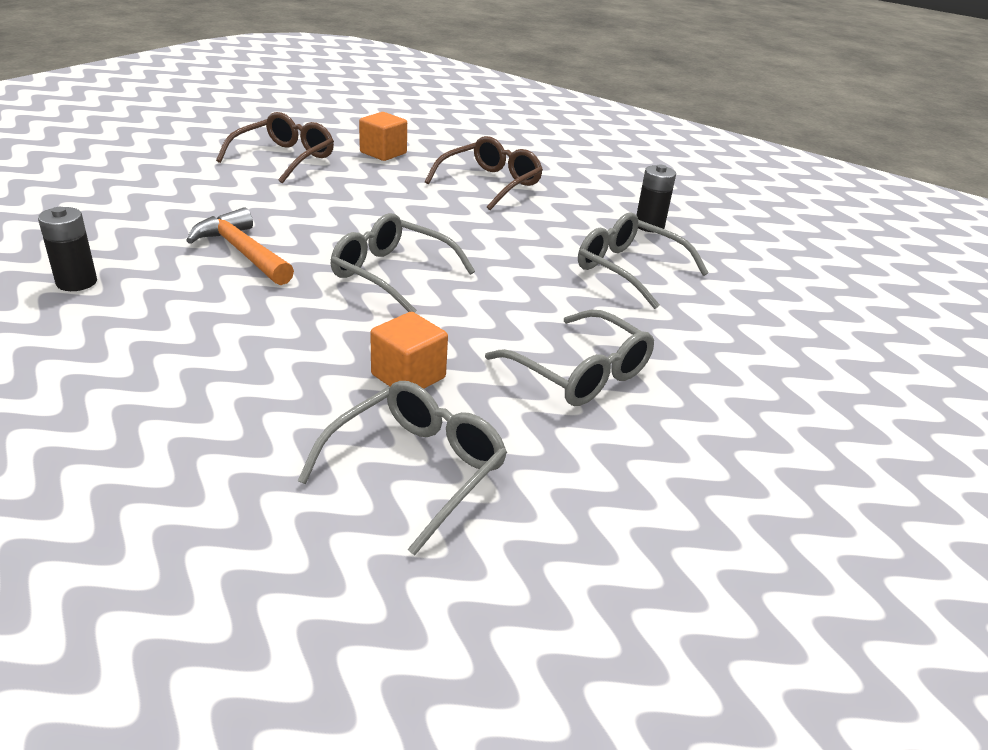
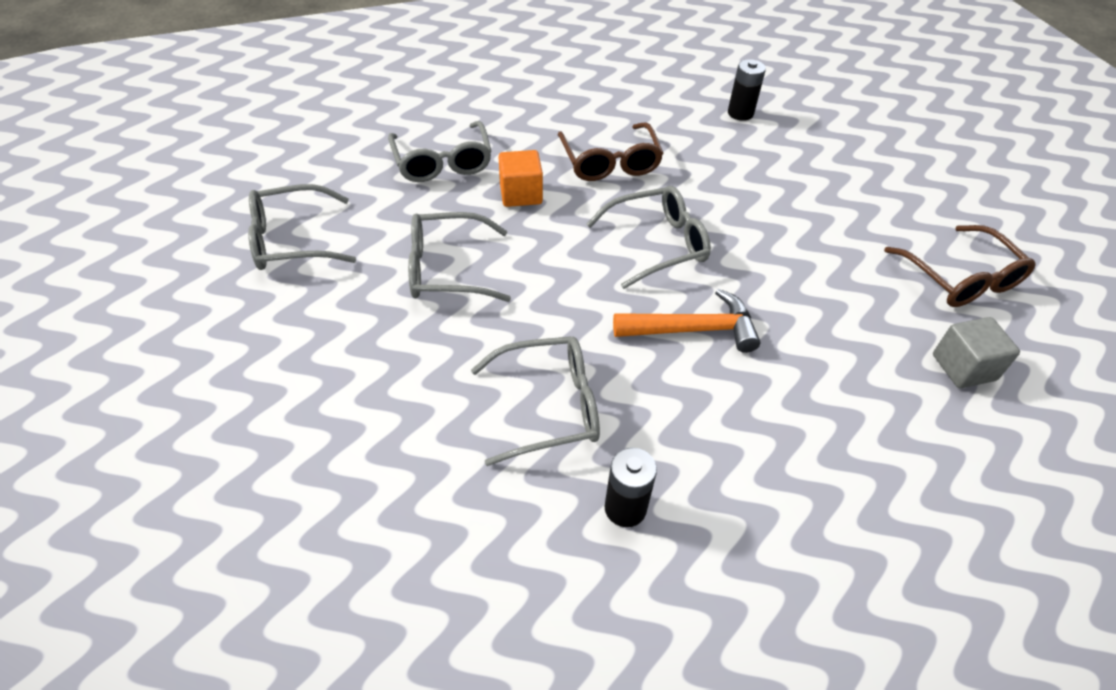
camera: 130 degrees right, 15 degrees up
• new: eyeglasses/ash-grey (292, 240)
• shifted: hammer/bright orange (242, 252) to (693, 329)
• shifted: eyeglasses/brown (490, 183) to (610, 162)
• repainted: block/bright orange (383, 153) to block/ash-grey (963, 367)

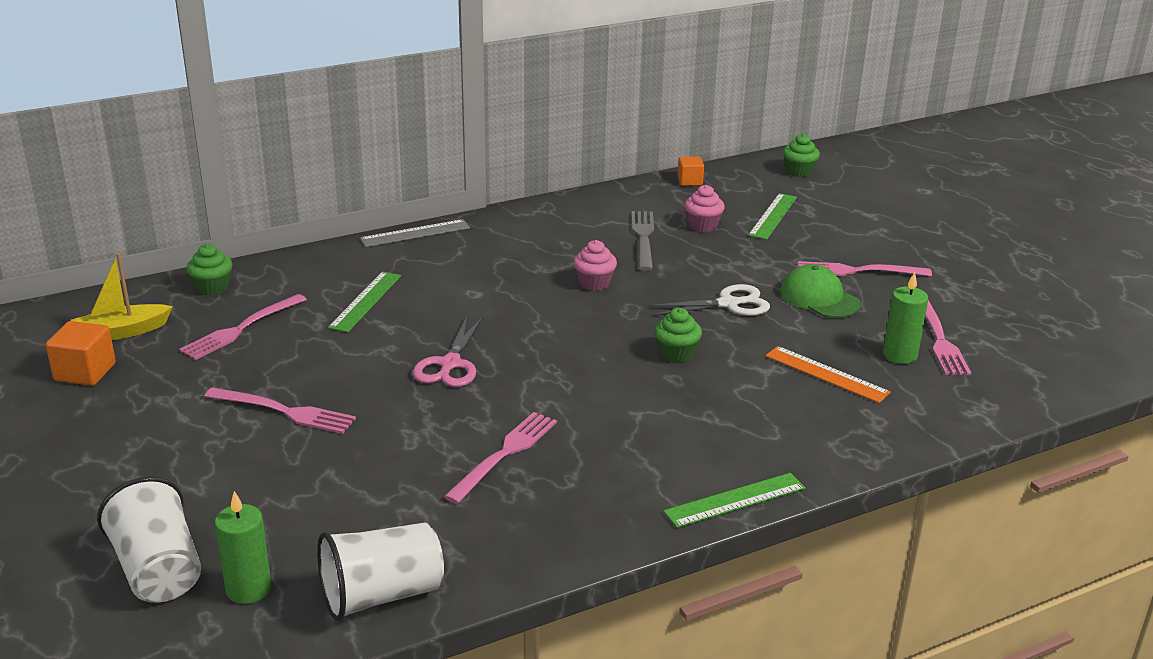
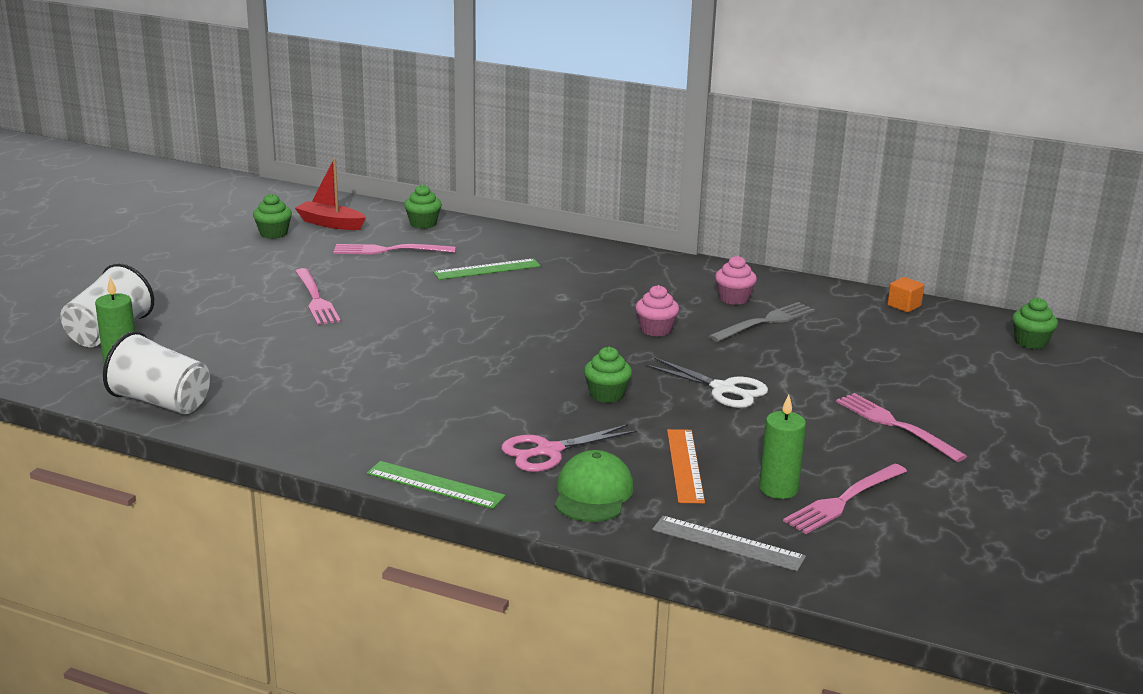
camera: 50 degrees right, 5 degrees down
• gone: table fork/pink (505, 453)
• gone: measuring stick/green (773, 216)
• shifted: measuring stick/ash-grey (415, 233) to (727, 543)
• shifted: shears/pink (450, 364) to (548, 451)
• shifted: cupcake/pink (702, 225) to (734, 298)
• shifted: peaked cap/green (819, 298) to (593, 493)
• swapped: block/bright orange (85, 372) to cupcake/green (273, 233)
• repainted: toy boat/yellow (121, 332) to toy boat/crimson (330, 224)

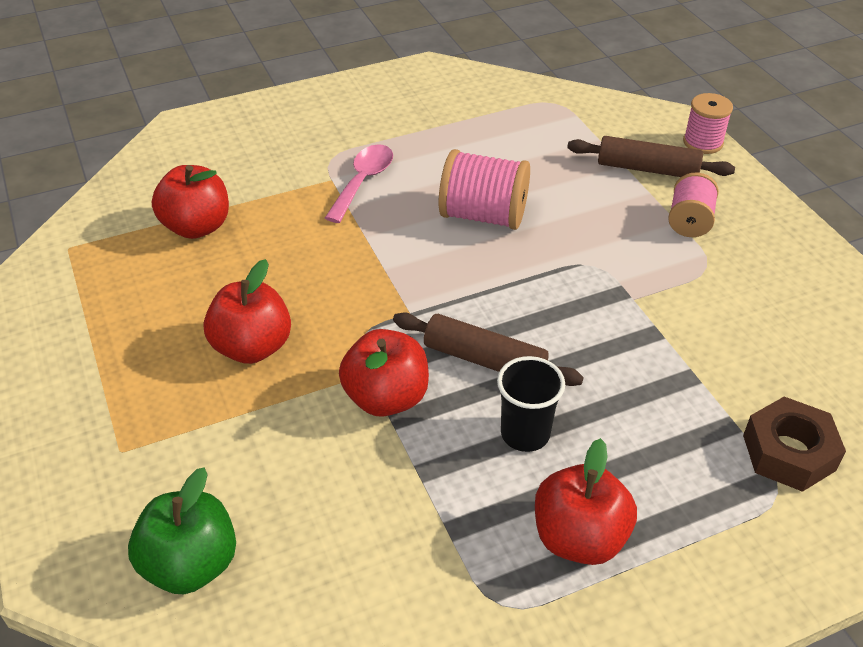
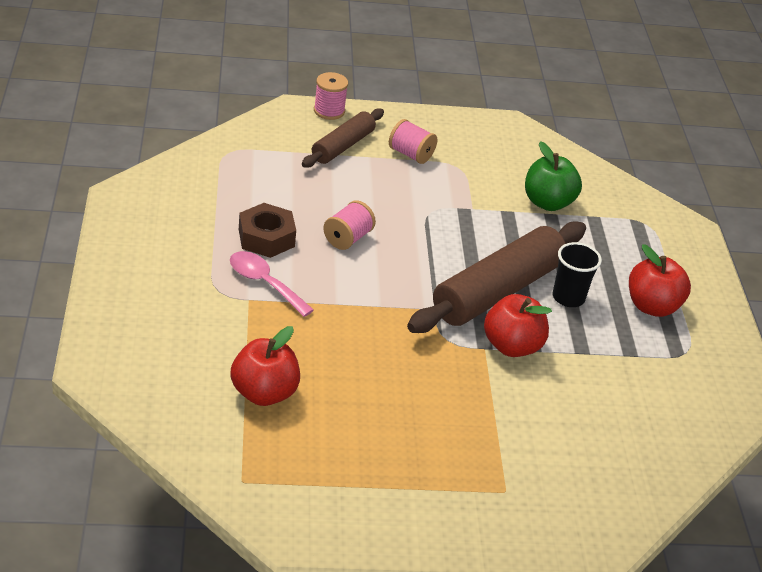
camera: 75 degrees left, 5 degrees down
• gone: apple fruit/crimson (252, 347)
• shifted: apple fruit/green (191, 564) to (547, 202)
• shifted: nut/brown (788, 452) to (266, 238)
• scaled: dough roller/brown (484, 360) = (497, 291) x1.75
• scaled: spool/pink (483, 216) = (347, 238) x0.64

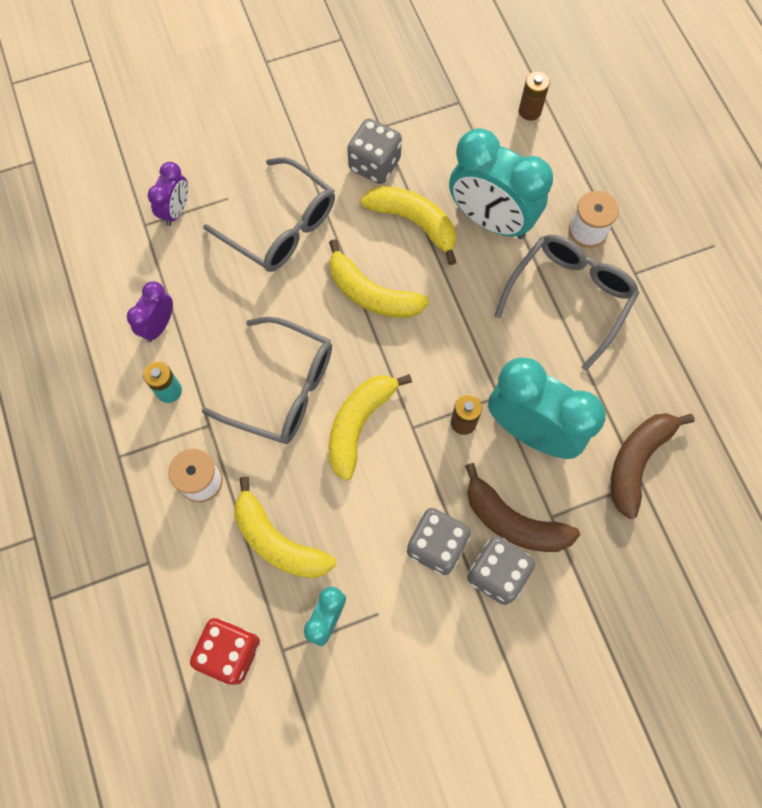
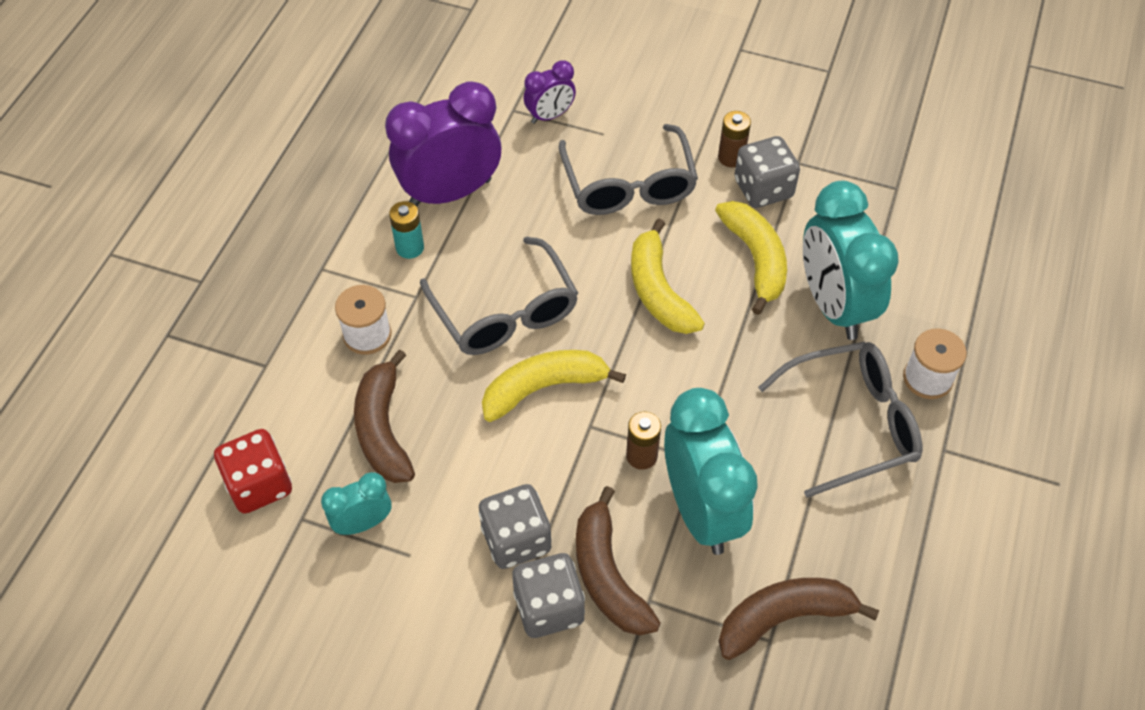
camera: 40 degrees right, 15 degrees down
• shifted: AA battery/brown (529, 111) to (731, 157)
• repainted: banana fruit/yellow (278, 541) to banana fruit/brown (383, 429)
• scaled: alarm clock/violet (159, 325) = (450, 193) x1.98

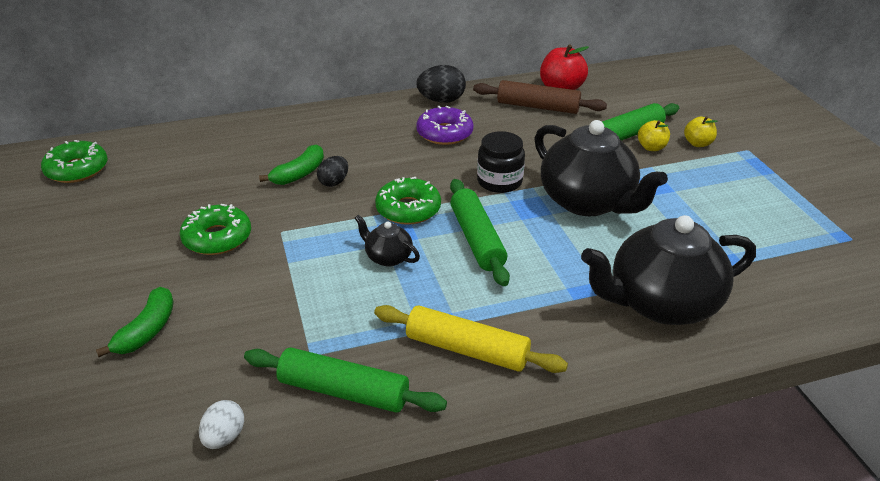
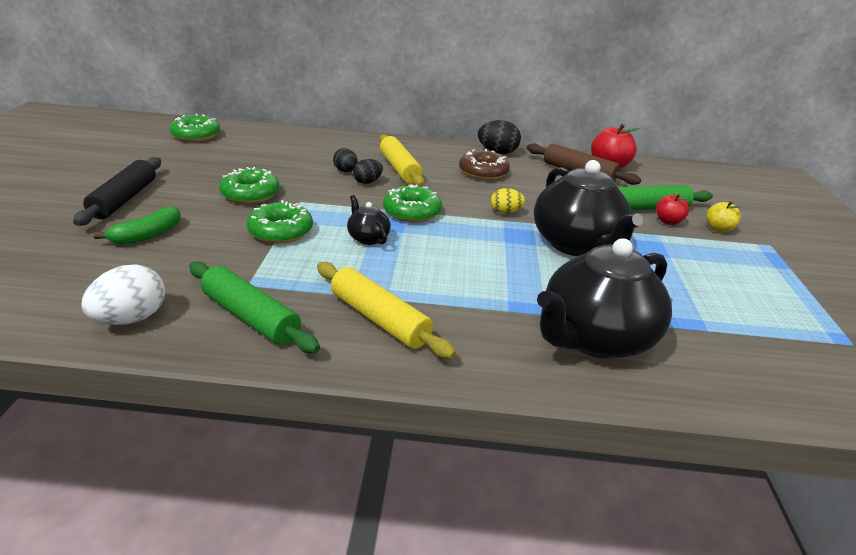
camera: 20 degrees right, 5 degrees down
• gone: dough roller/green (477, 239)
• new: dough roller/jet-black (124, 199)
• new: doughnut/green (280, 231)
• new: dough roller/yellow (399, 169)
• swapped: banana fruit/green (299, 174) to egg shape/jet-black (346, 171)
• swapped: jam jar/jet-black (499, 181) to egg shape/yellow (505, 212)
• repainted: doughnut/violet (444, 133) to doughnut/brown (483, 172)
• repainted: apple fruit/yellow (651, 147) to apple fruit/crimson (668, 221)
• rotated: tea pot/jet-black (661, 303) = (594, 338) 45 degrees counterclockwise
• scaled: egg shape/snow-white (224, 437) = (131, 319) x1.57

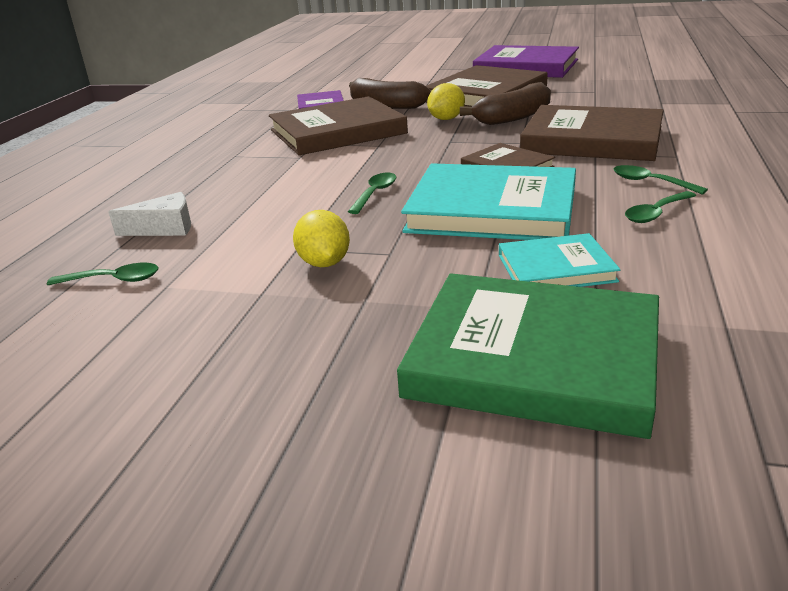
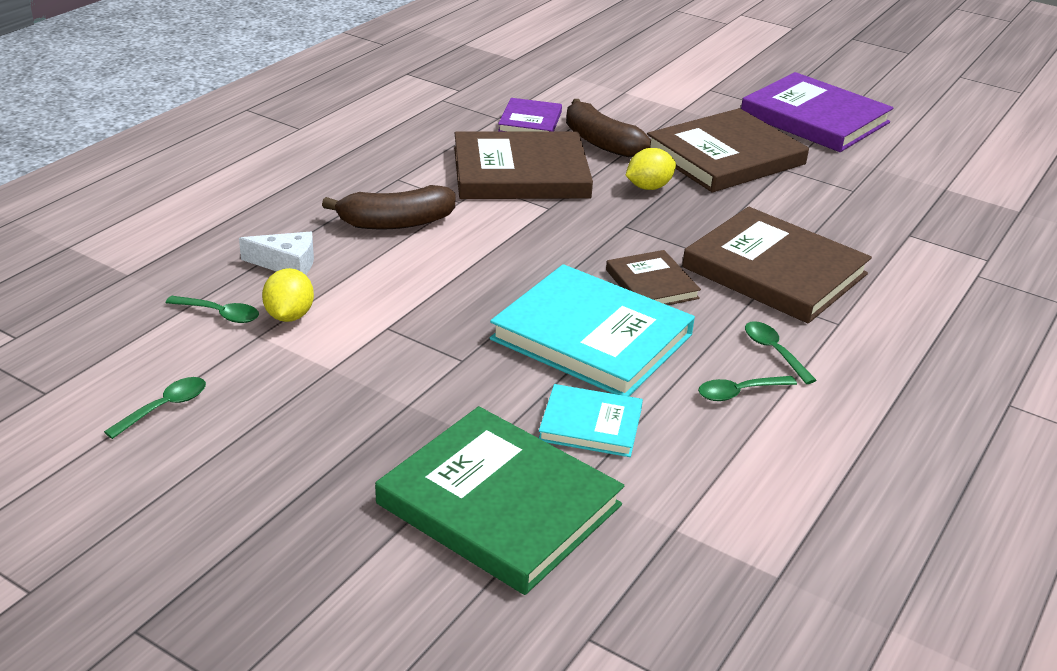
camera: 15 degrees right, 5 degrees up
• shifted: toy lemon/yellow (324, 263) to (289, 316)
• shifted: tablespoon/green (375, 194) to (164, 407)
• shifted: banana fruit/brown (513, 117) to (395, 223)

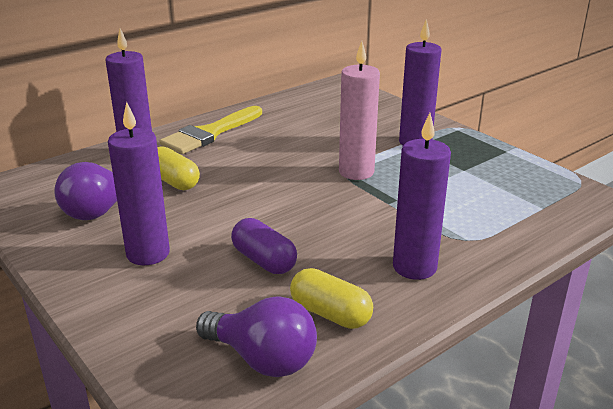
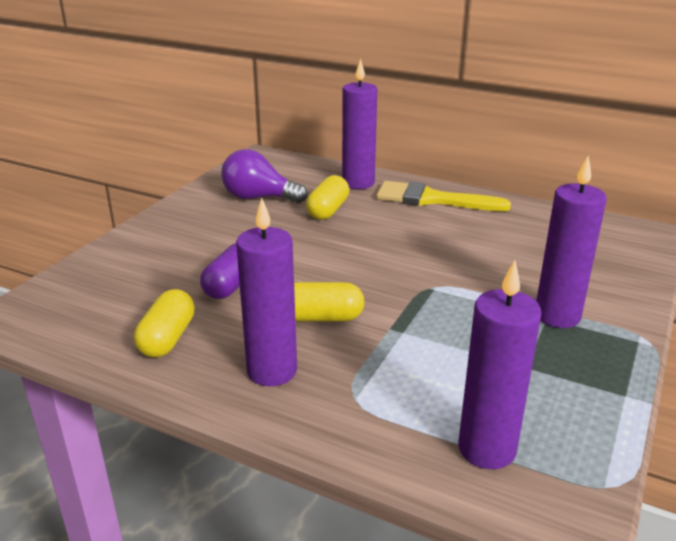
camera: 65 degrees right, 0 degrees up
• gone: bulb/violet (262, 359)
• gone: pillar candle/pink (356, 172)
• new: pill shape/yellow (321, 317)
• shifted: pillar candle/violet (148, 253) to (486, 449)

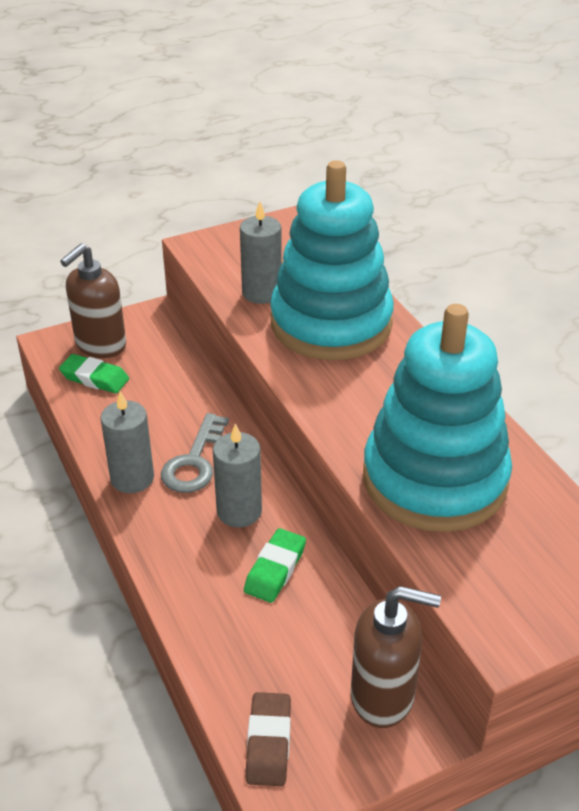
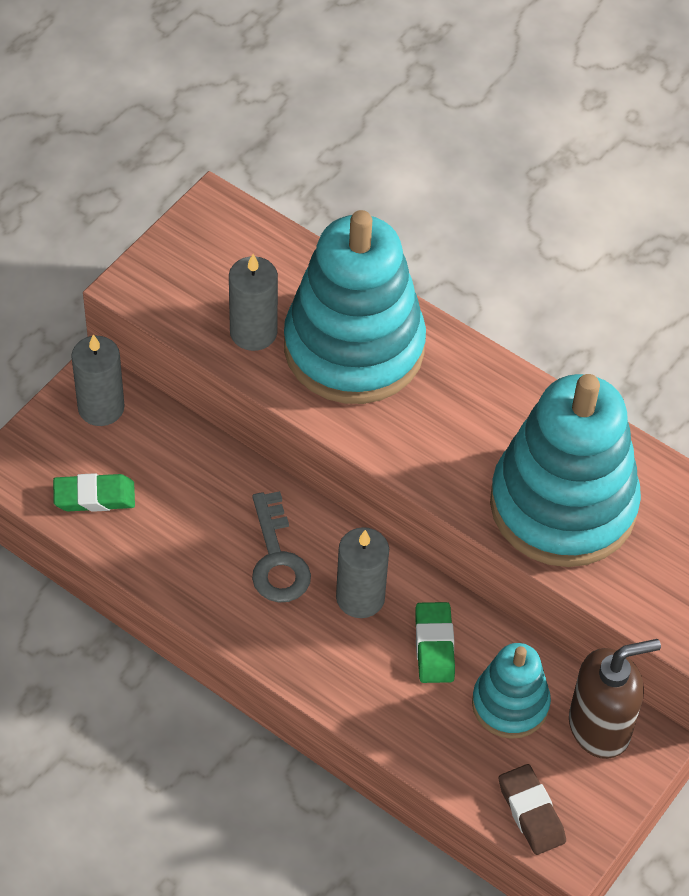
camera: 30 degrees left, 15 degrees up
• gone: soap dispenser/brown (100, 345)
• new: stacking rings/teal (510, 704)
• shifted: pillar candle/ash-grey (132, 478) to (101, 407)

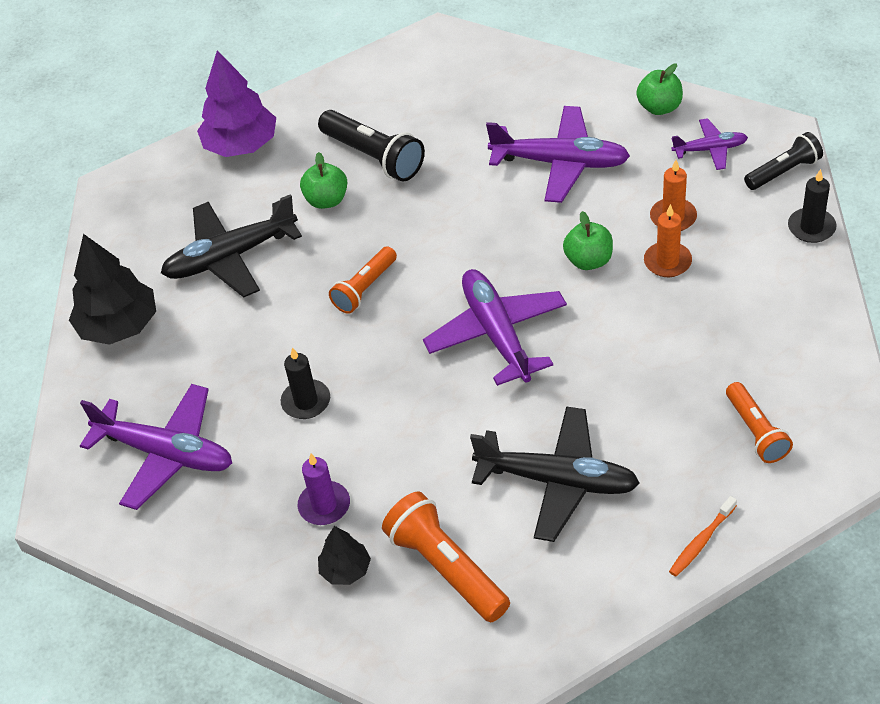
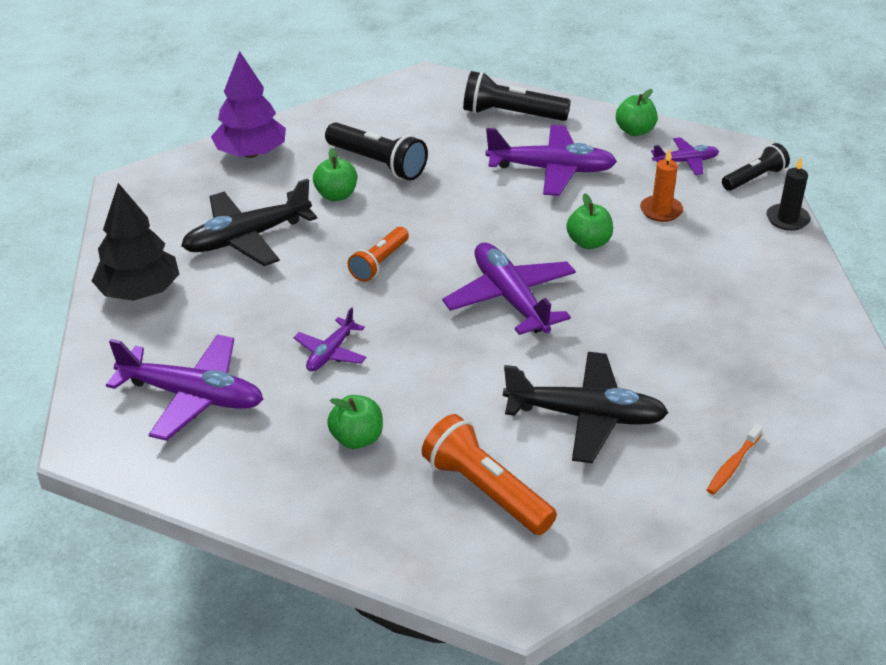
camera: 10 degrees left, 10 degrees down
• gone: tree/jet-black (345, 569)
• gone: pillar candle/bright orange (667, 262)
• gone: torch/bright orange (756, 431)
• new: torch/jet-black (511, 114)
• swapped: pillar candle/jet-black (306, 401) to toy plane/violet (330, 353)
• swapped: pillar candle/violet (324, 505) to apple fruit/green (357, 439)

